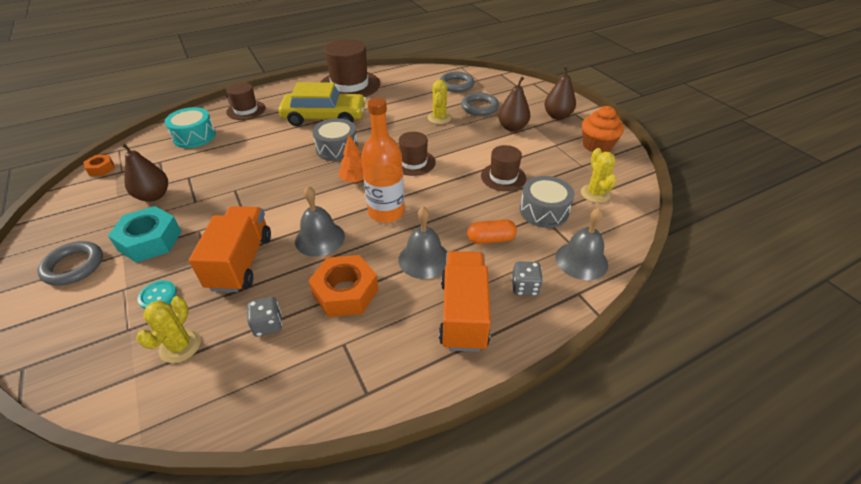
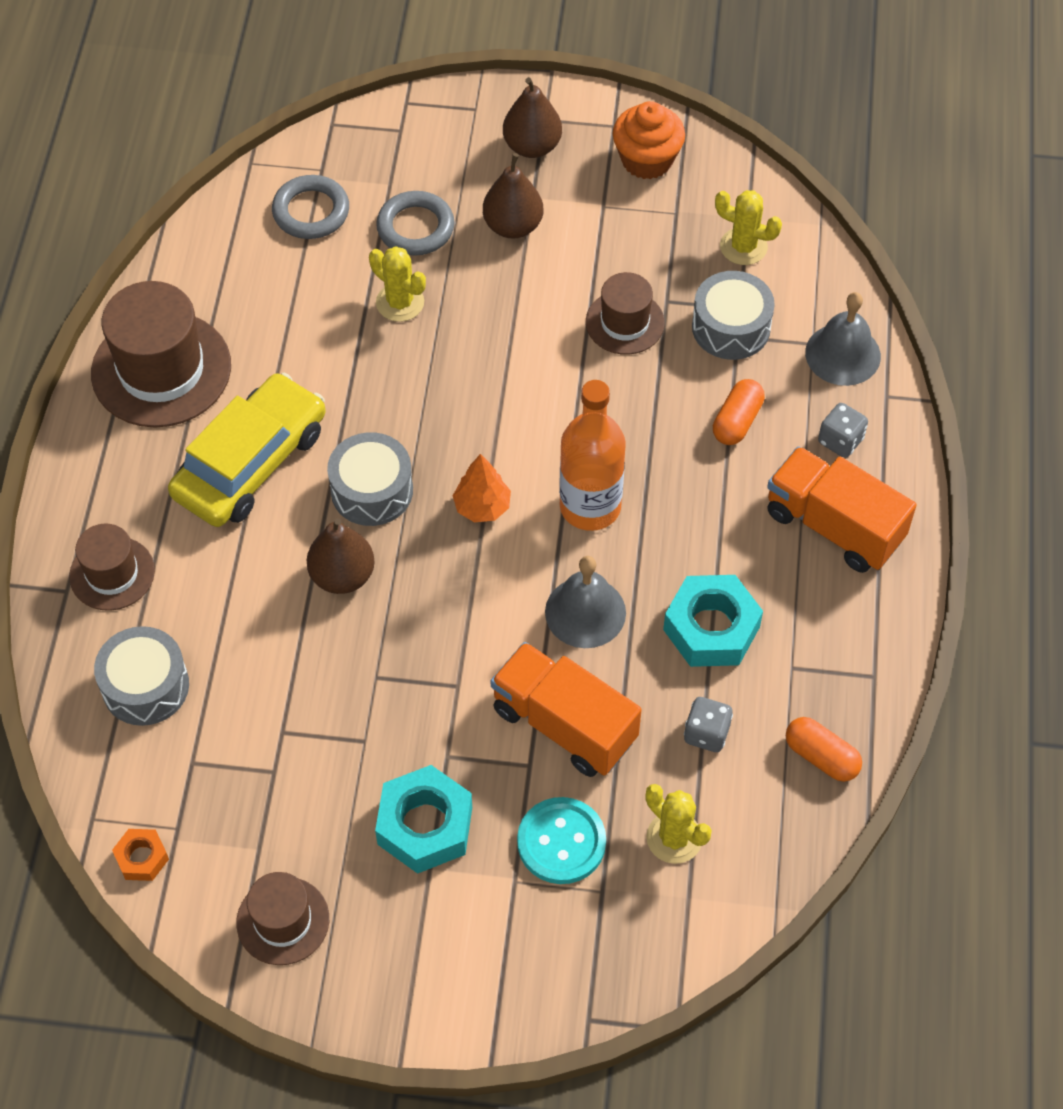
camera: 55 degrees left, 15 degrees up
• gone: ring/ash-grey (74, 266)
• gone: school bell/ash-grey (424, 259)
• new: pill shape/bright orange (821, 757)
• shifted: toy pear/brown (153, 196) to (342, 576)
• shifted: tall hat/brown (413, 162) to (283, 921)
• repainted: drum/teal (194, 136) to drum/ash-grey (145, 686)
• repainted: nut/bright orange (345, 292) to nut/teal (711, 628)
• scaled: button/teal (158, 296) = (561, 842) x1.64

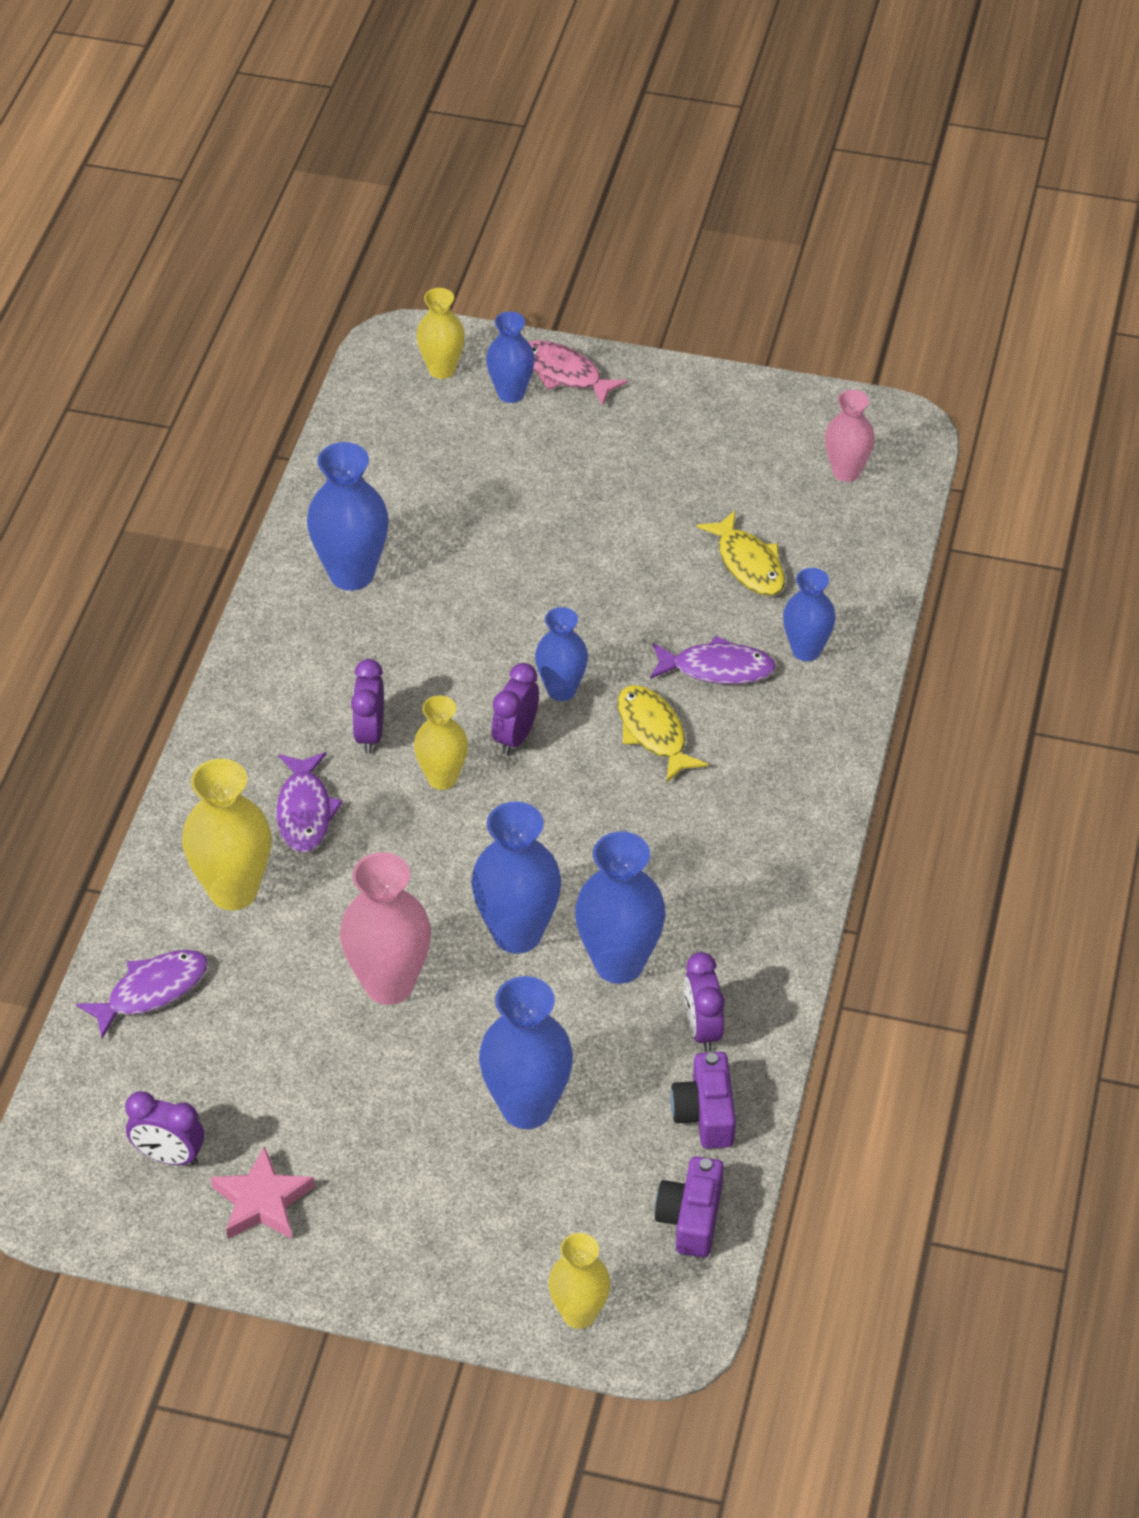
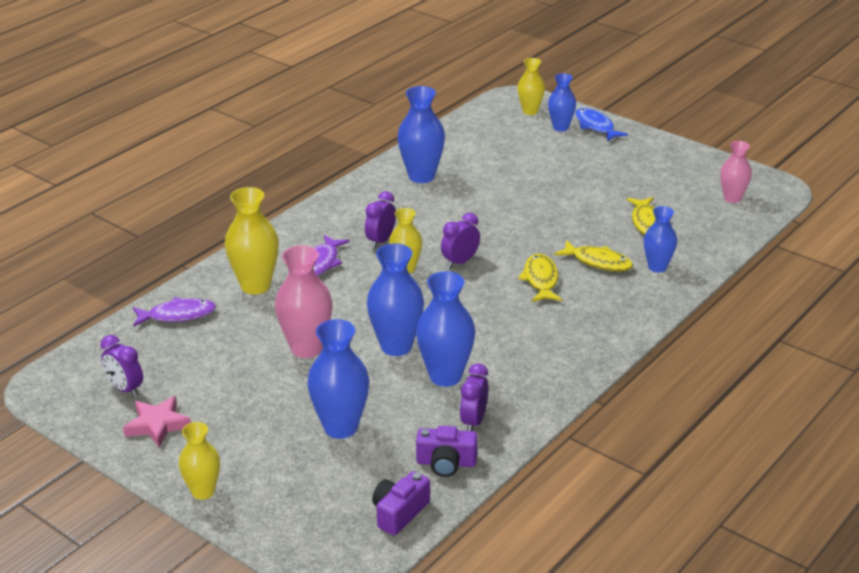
camera: 25 degrees right, 15 degrees down
• gone: tall vase/royal blue (561, 690)
• shifted: tall vase/yellow (579, 1314) to (203, 491)
• repainted: fish figure/pink (565, 374) to fish figure/royal blue (596, 126)
• repainted: fish figure/violet (717, 668) to fish figure/yellow (598, 262)
• rotated: compact camera/violet (705, 1113) = (446, 463) 105 degrees counterclockwise

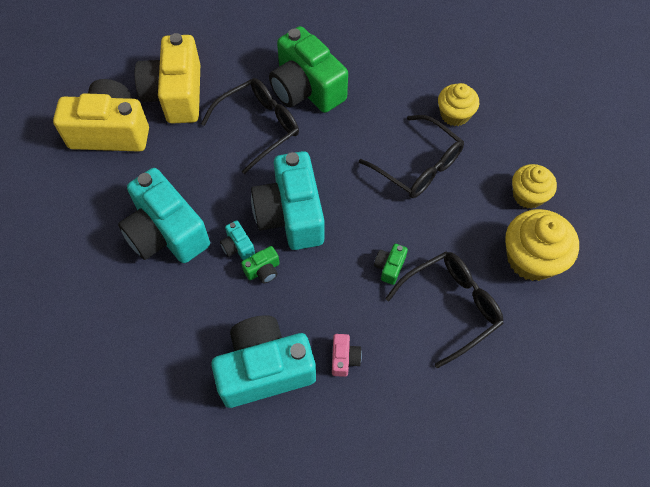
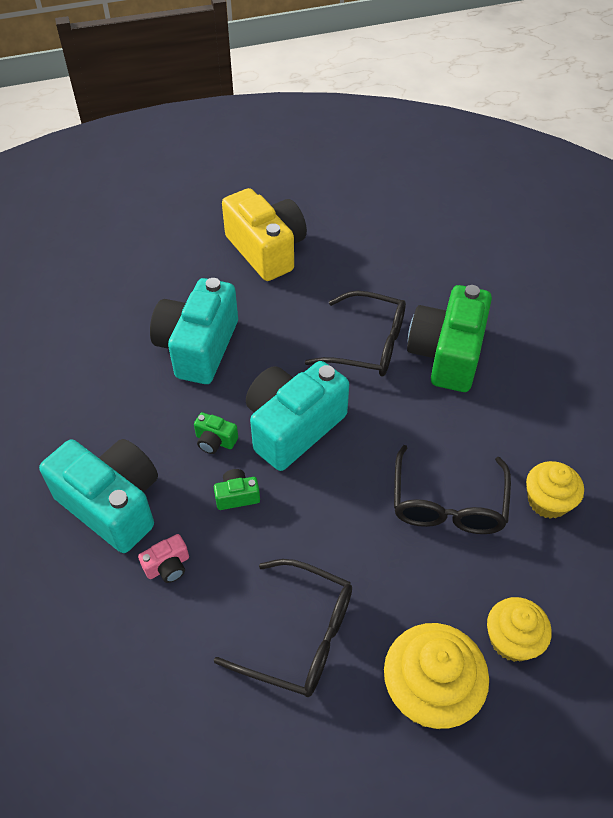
camera: 55 degrees right, 10 degrees down
• gone: compact camera/yellow (176, 94)
• gone: compact camera/teal (238, 246)
• shifted: compact camera/green (389, 267) to (237, 496)

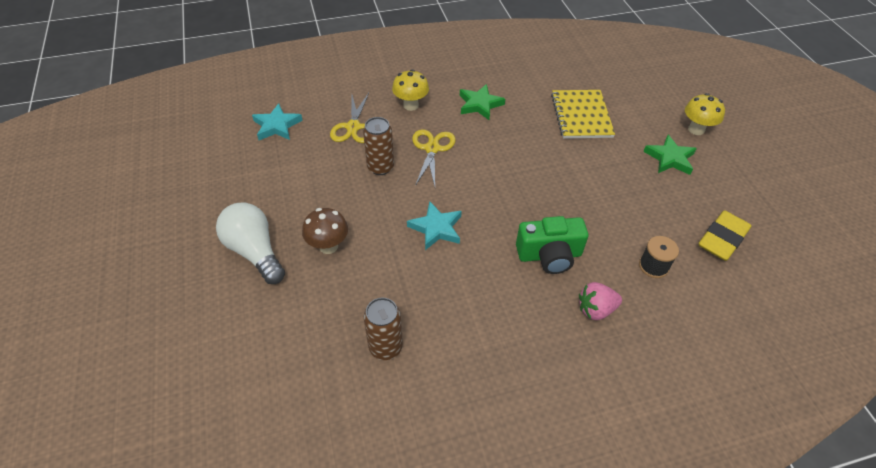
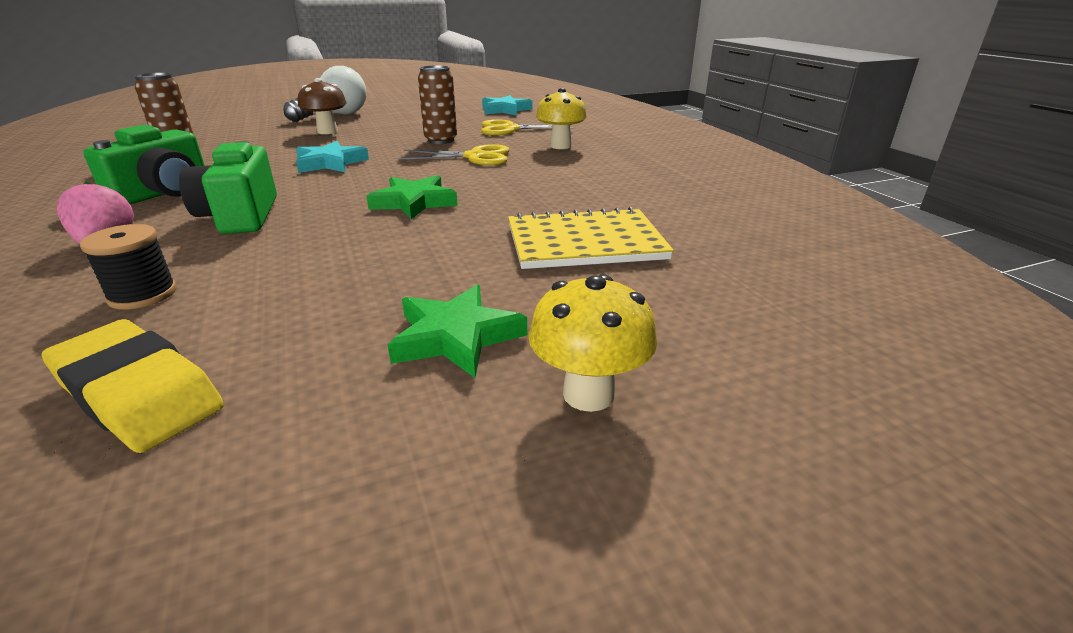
camera: 85 degrees right, 20 degrees down
• new: compact camera/green (164, 193)
• shifted: star shape/green (480, 104) to (414, 202)

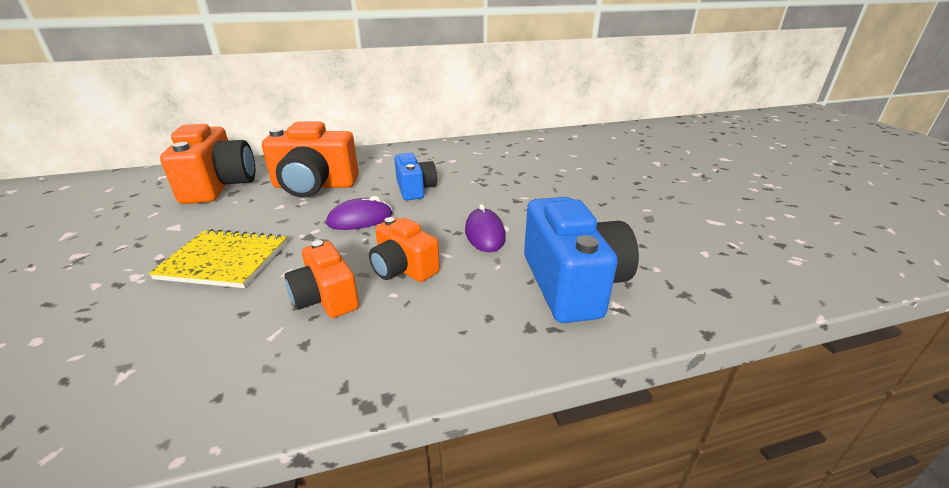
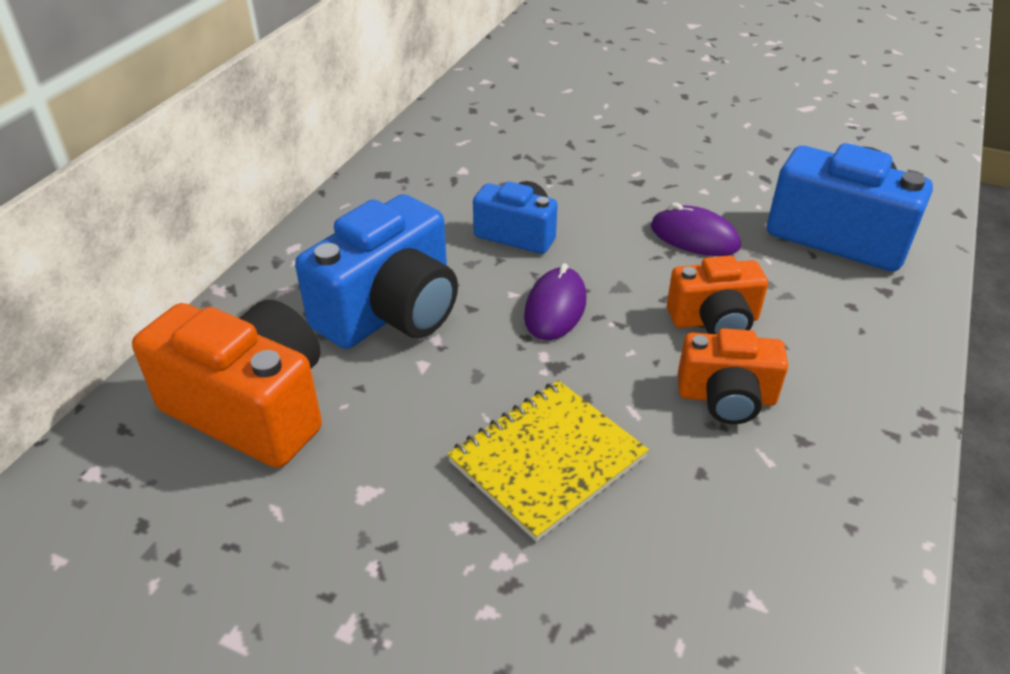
camera: 50 degrees left, 10 degrees up
• repainted: compact camera/bright orange (314, 186) to compact camera/royal blue (391, 311)

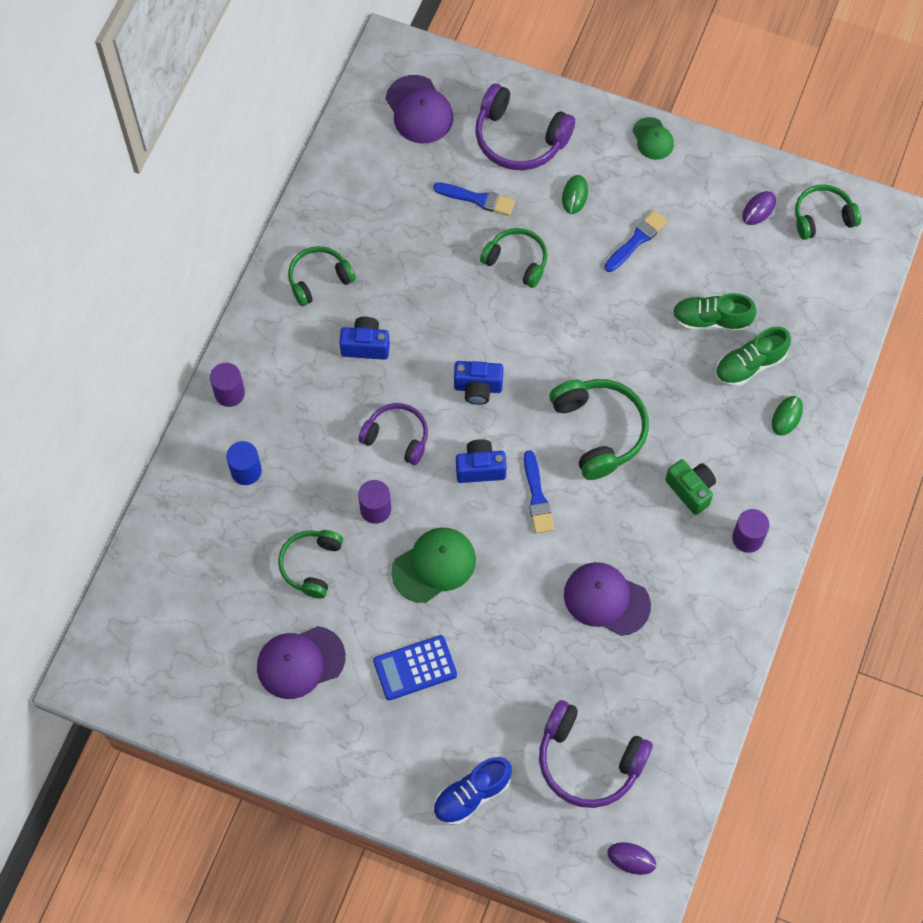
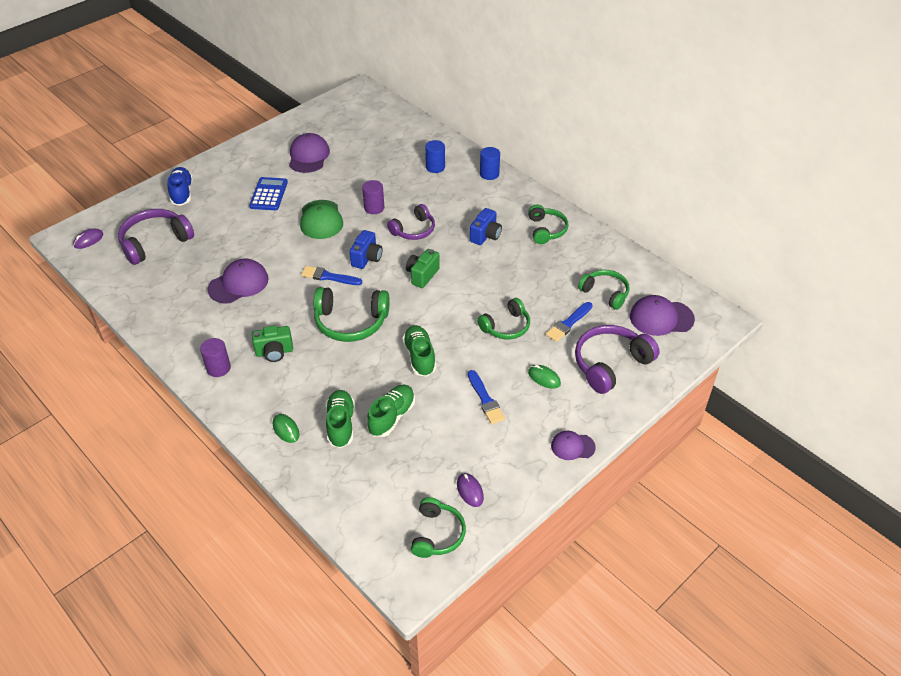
camera: 115 degrees right, 20 degrees down
• new: shoe/green (419, 357)
• shifted: headset/green (311, 565) to (605, 293)
• repainted: cylinder/violet (229, 393) to cylinder/royal blue (489, 174)
• repainted: compact camera/royal blue (478, 388) to compact camera/green (422, 275)
• repainted: peaked cap/green (653, 139) to peaked cap/violet (572, 446)

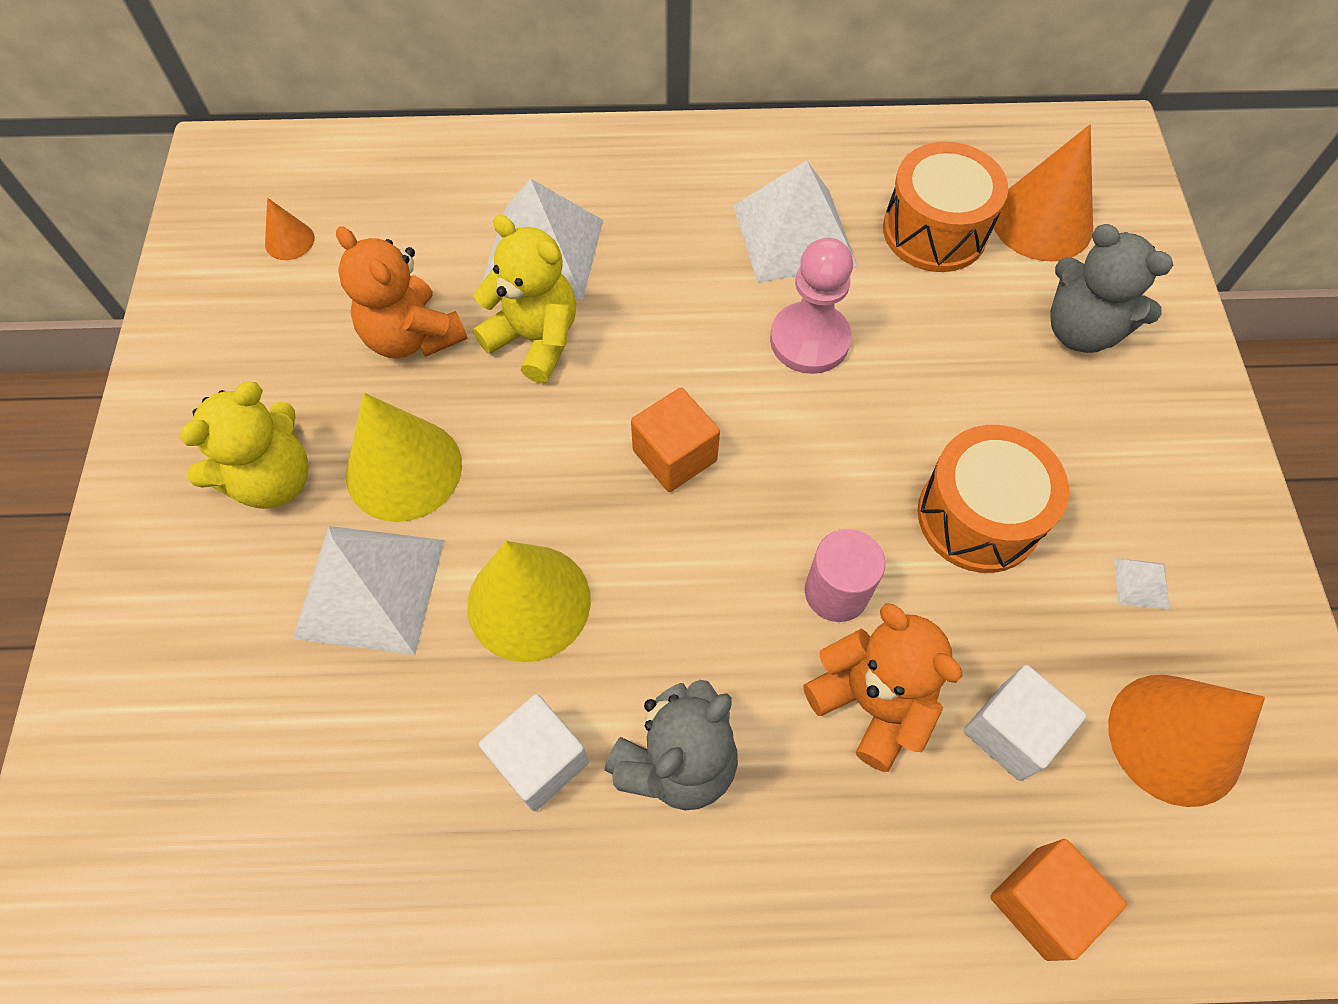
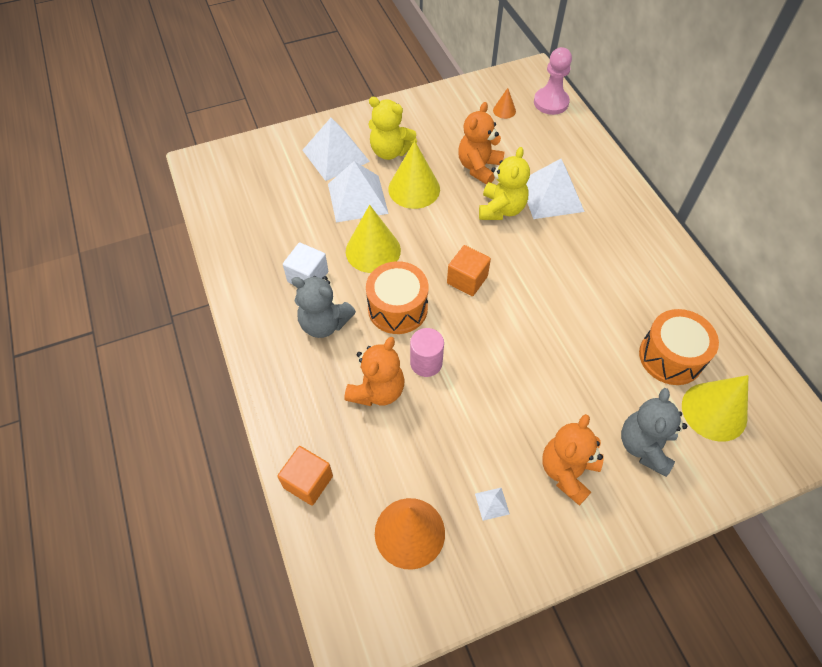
camera: 70 degrees right, 5 degrees down
• gone: block/snow-white (1011, 731)
• new: teddy/bright orange (567, 471)
• shifted: solid pyramid/snow-white (794, 234) to (336, 155)
• shifted: chess pawn/pink (809, 340) to (551, 102)
• shifted: drum/bright orange (978, 516) to (397, 308)
• repainted: cone/bright orange (1041, 221) to cone/yellow (714, 411)

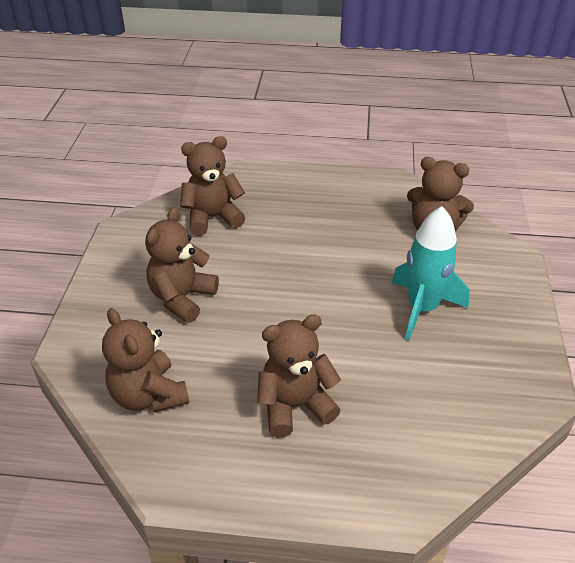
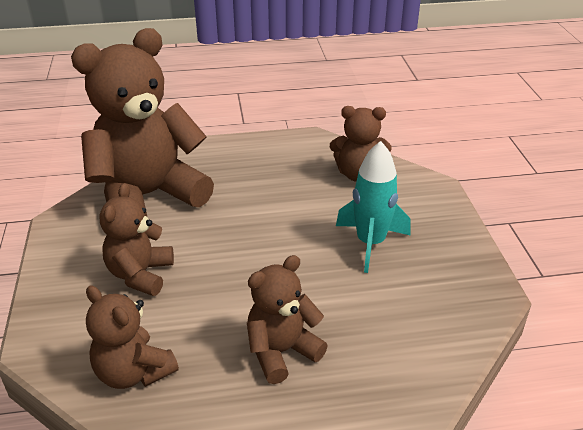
camera: 15 degrees left, 5 degrees down
• scaled: teddy/brown (212, 218) = (148, 196) x1.93

